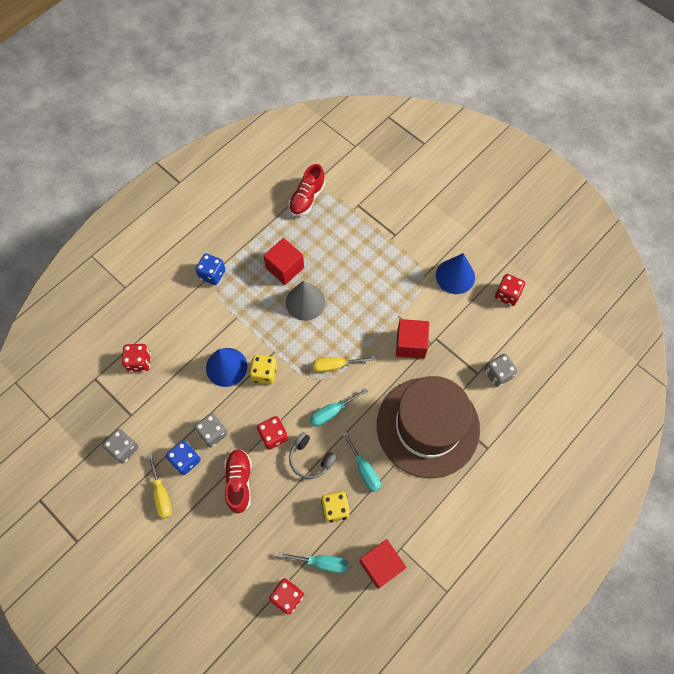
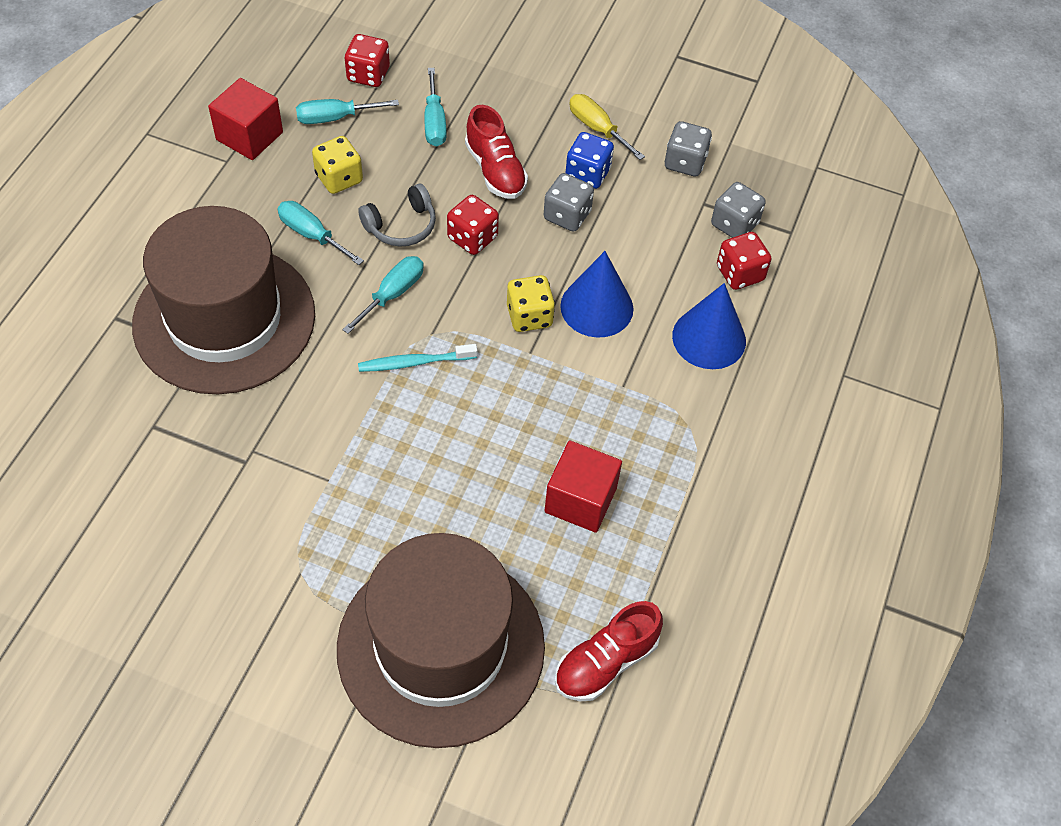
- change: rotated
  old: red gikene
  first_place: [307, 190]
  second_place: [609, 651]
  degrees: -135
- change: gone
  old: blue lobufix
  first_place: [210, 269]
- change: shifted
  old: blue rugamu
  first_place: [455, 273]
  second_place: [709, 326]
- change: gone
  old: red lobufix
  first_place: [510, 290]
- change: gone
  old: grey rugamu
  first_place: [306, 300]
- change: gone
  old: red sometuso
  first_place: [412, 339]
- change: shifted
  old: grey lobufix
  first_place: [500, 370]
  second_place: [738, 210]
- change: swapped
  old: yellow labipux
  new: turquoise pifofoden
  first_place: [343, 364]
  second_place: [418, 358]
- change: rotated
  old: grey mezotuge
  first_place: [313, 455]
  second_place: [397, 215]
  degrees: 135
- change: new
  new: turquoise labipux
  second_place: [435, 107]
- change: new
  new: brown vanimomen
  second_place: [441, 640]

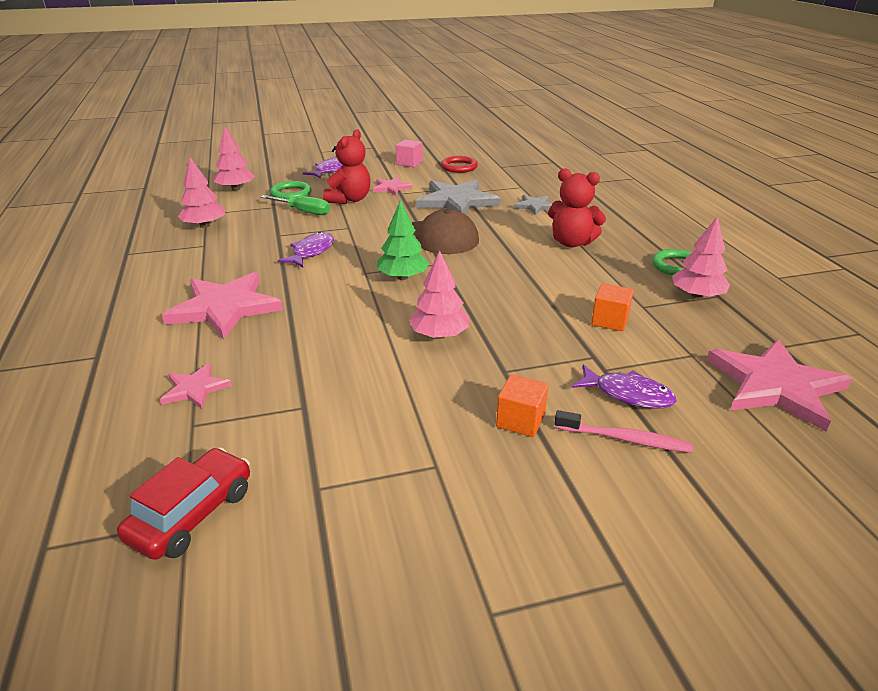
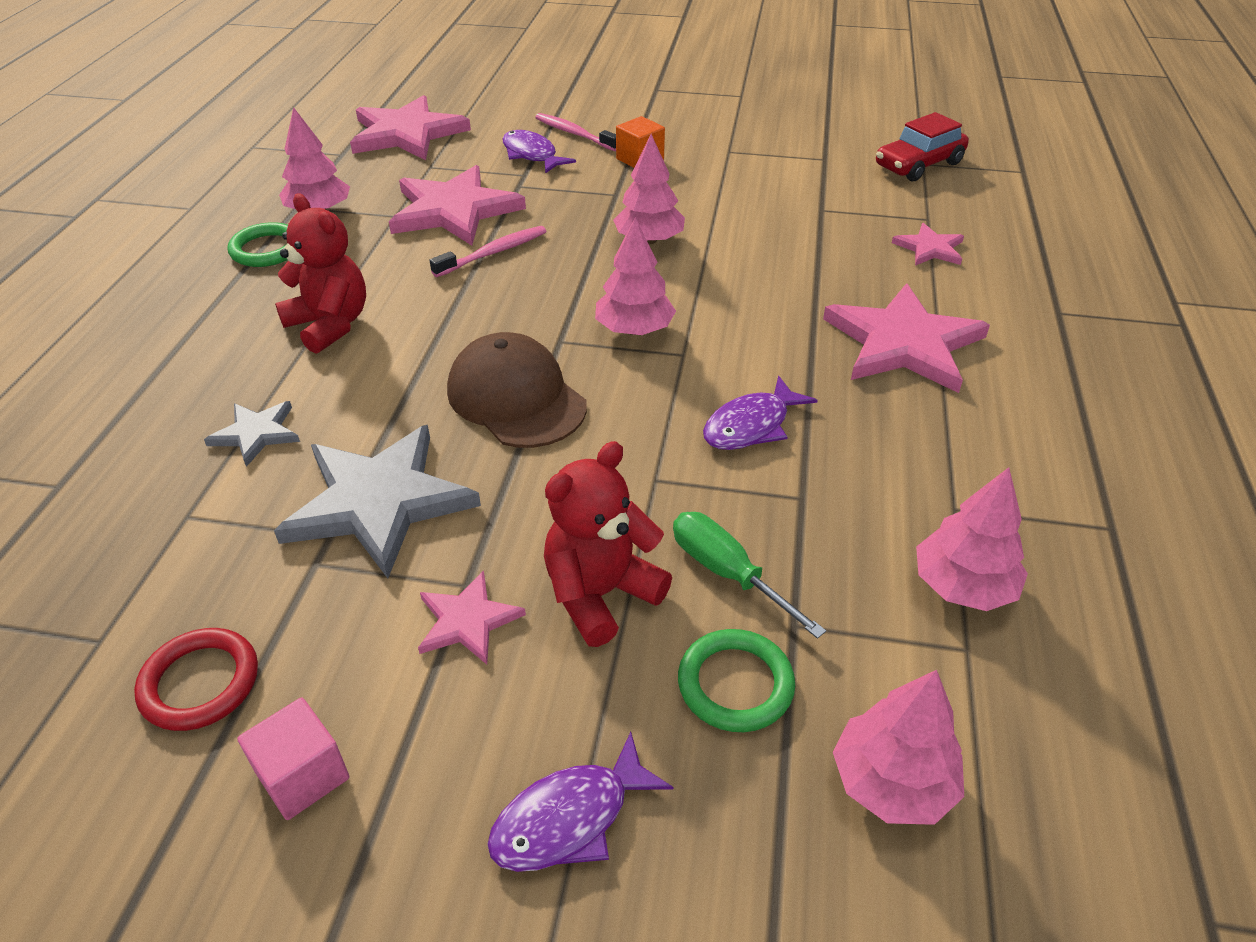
- change: repainted
  old: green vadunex
  new: pink vadunex
  first_place: [403, 240]
  second_place: [635, 276]
- change: swapped
  old: orange sometuso
  new: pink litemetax
  first_place: [612, 307]
  second_place: [457, 205]
- change: new
  new: pink pifofoden
  second_place: [488, 251]

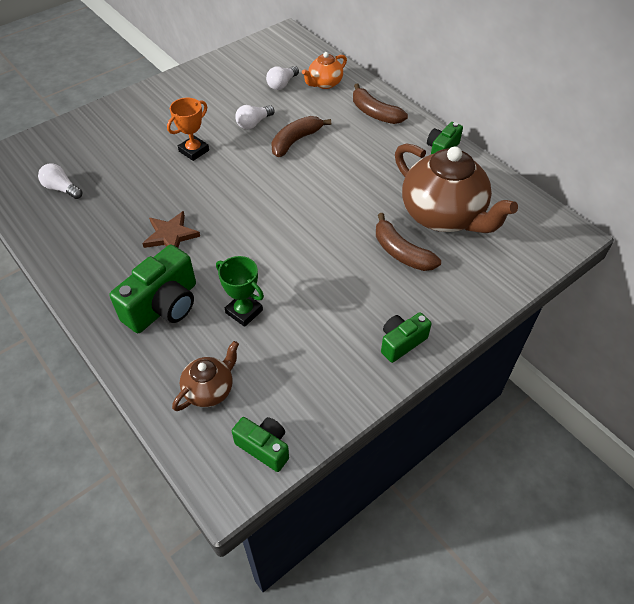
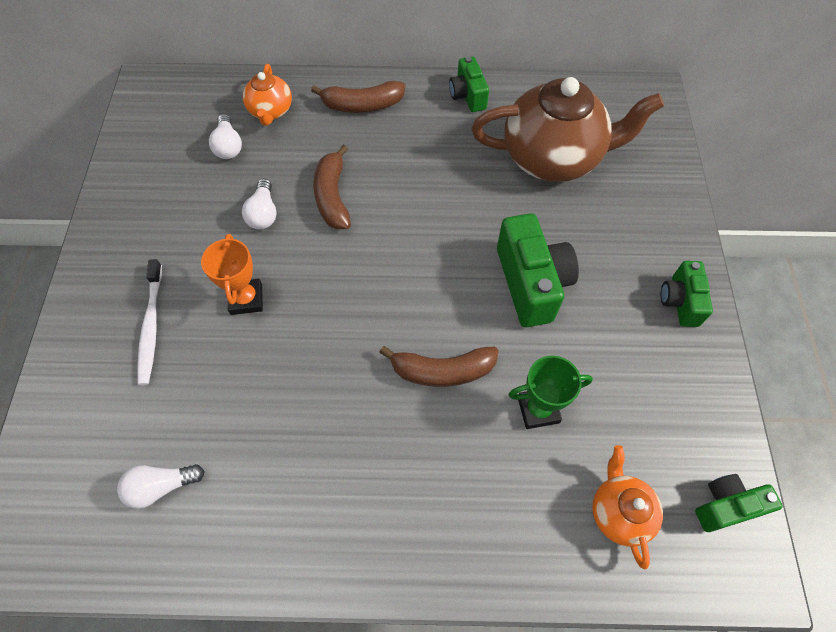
- change: gone
  old: brown litemetax
  first_place: [171, 229]
- change: shifted
  old: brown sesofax
  first_place: [408, 242]
  second_place: [439, 366]
- change: shifted
  old: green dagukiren
  first_place: [152, 289]
  second_place: [538, 270]
- change: repainted
  old: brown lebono
  new: orange lebono
  first_place: [205, 376]
  second_place: [627, 507]
- change: new
  new: white pifofoden
  second_place: [149, 322]

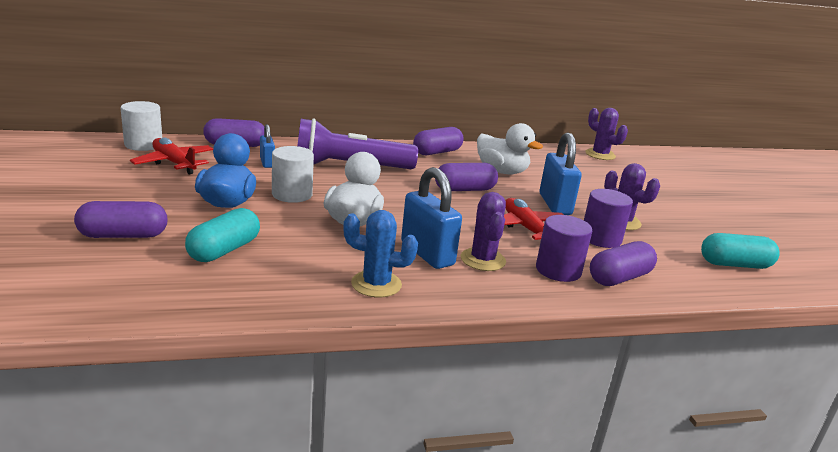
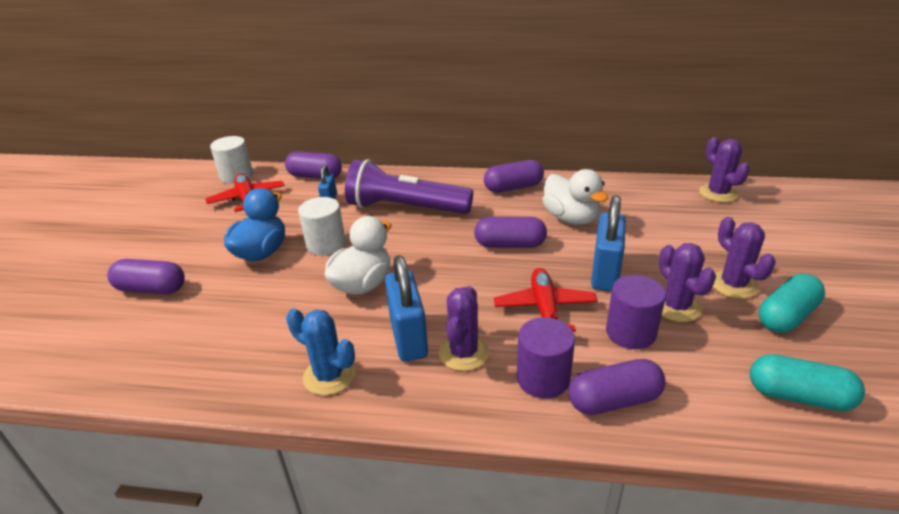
- change: shifted
  old: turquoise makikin
  first_place: [222, 235]
  second_place: [792, 303]
- change: new
  new: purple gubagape
  second_place: [744, 258]

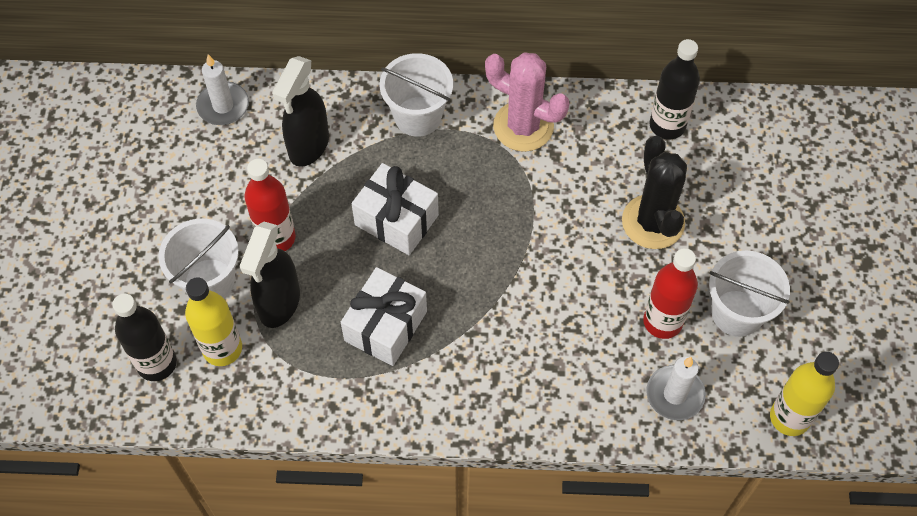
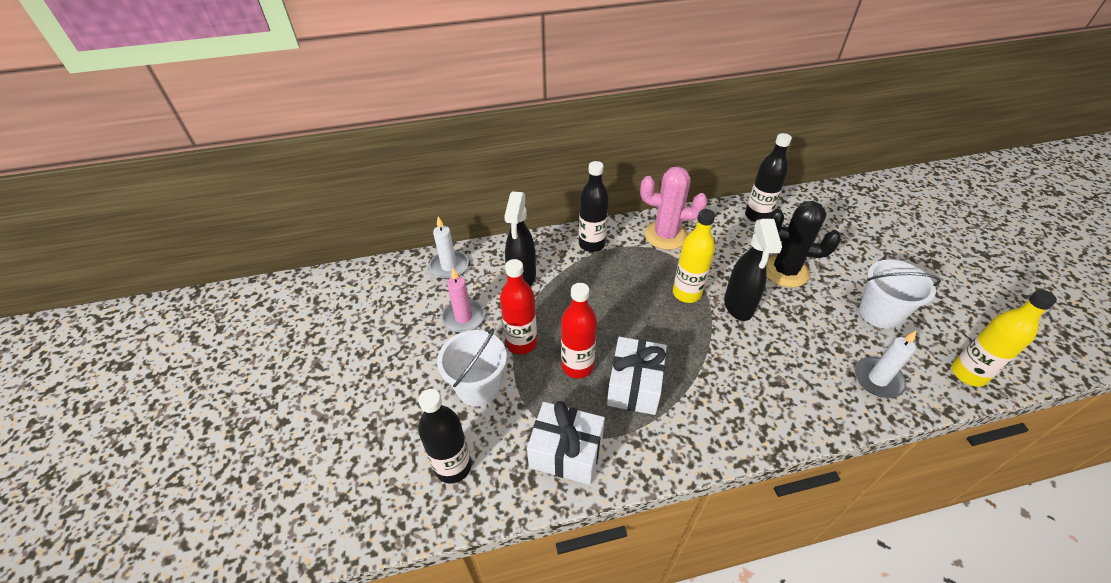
- change: swapped
  old: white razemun
  new: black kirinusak
  first_place: [416, 95]
  second_place: [594, 206]
- change: rotated
  old: black gubagape
  first_place: [654, 192]
  second_place: [803, 244]
  degrees: -45
- change: shifted
  old: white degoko
  first_place: [395, 209]
  second_place: [566, 443]
- change: shifted
  old: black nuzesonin
  first_place: [270, 274]
  second_place: [753, 270]
- change: shifted
  old: red kirinusak
  first_place: [670, 293]
  second_place: [579, 331]
- change: shifted
  old: yellow kirinusak
  first_place: [213, 322]
  second_place: [694, 256]
- change: new
  new: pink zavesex
  second_place: [463, 300]

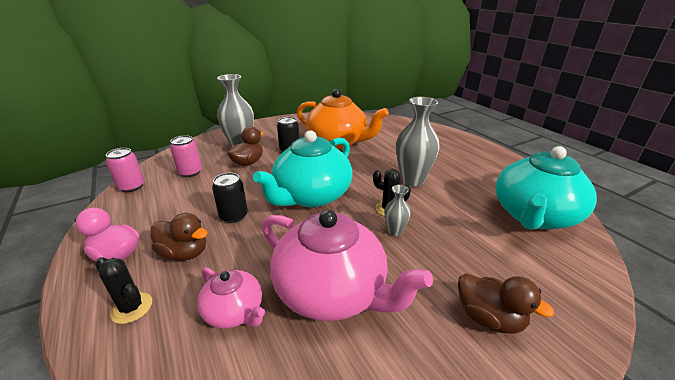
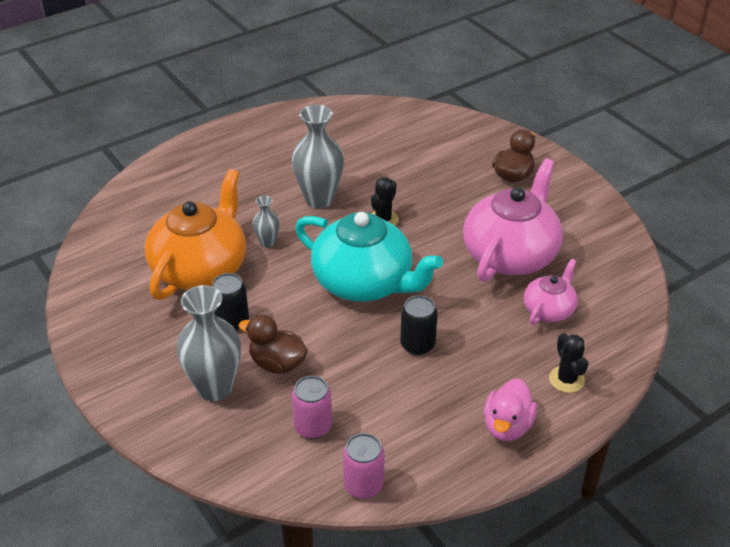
- change: gone
  old: turquoise lebono
  first_place: [546, 188]
- change: shifted
  old: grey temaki
  first_place: [397, 210]
  second_place: [266, 222]
- change: gone
  old: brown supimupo
  first_place: [179, 237]
- change: rotated
  old: black gubagape
  first_place: [123, 290]
  second_place: [568, 363]
  degrees: -45

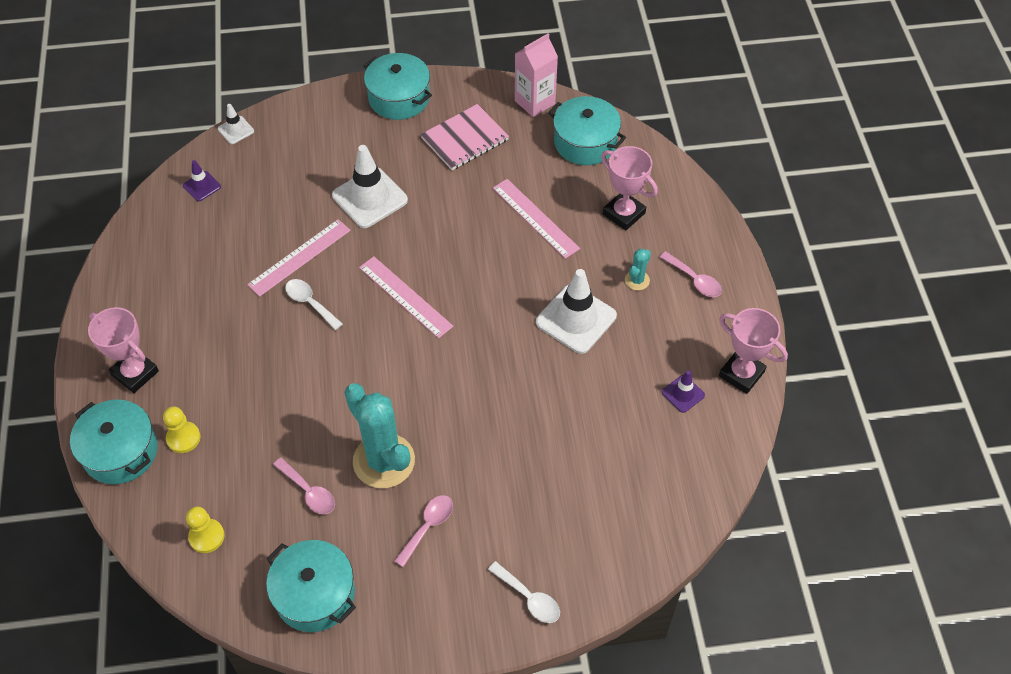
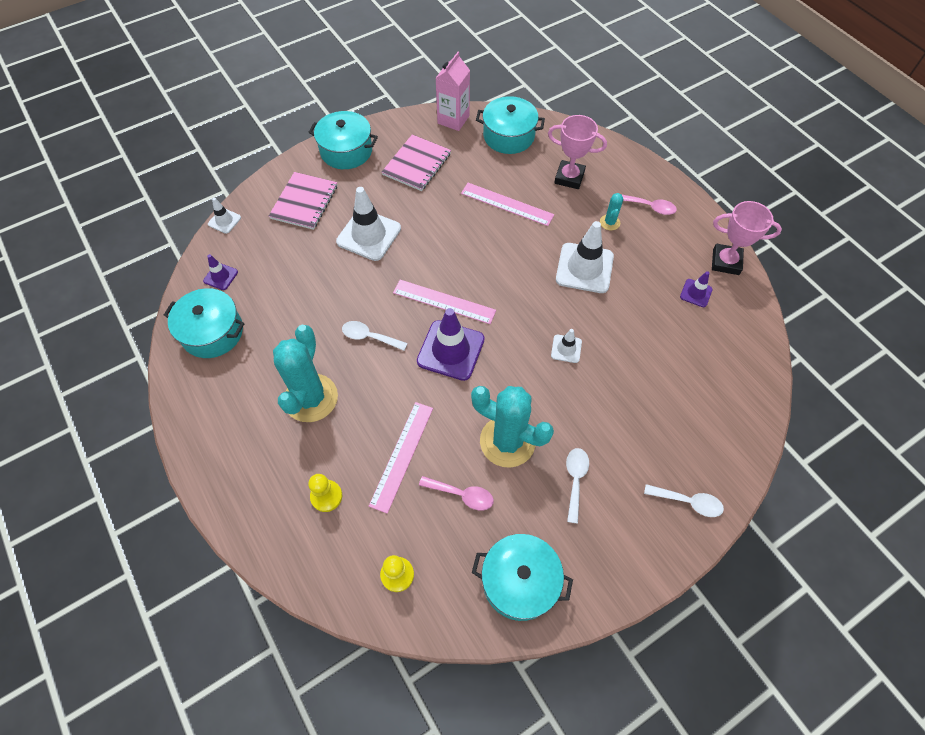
- change: shifted
  old: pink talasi
  first_place: [299, 258]
  second_place: [401, 458]
- change: gone
  old: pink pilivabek
  first_place: [123, 350]
- change: shifted
  old: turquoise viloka
  first_place: [114, 442]
  second_place: [204, 323]
- change: repainted
  old: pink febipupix
  new: white febipupix
  first_place: [423, 531]
  second_place: [577, 485]
- change: new
  new: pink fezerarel
  second_place: [303, 201]
- change: new
  new: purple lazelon
  second_place: [451, 344]
- change: new
  new: turquoise gubagape
  second_place: [305, 373]
- change: new
  new: white lazelon
  second_place: [566, 346]

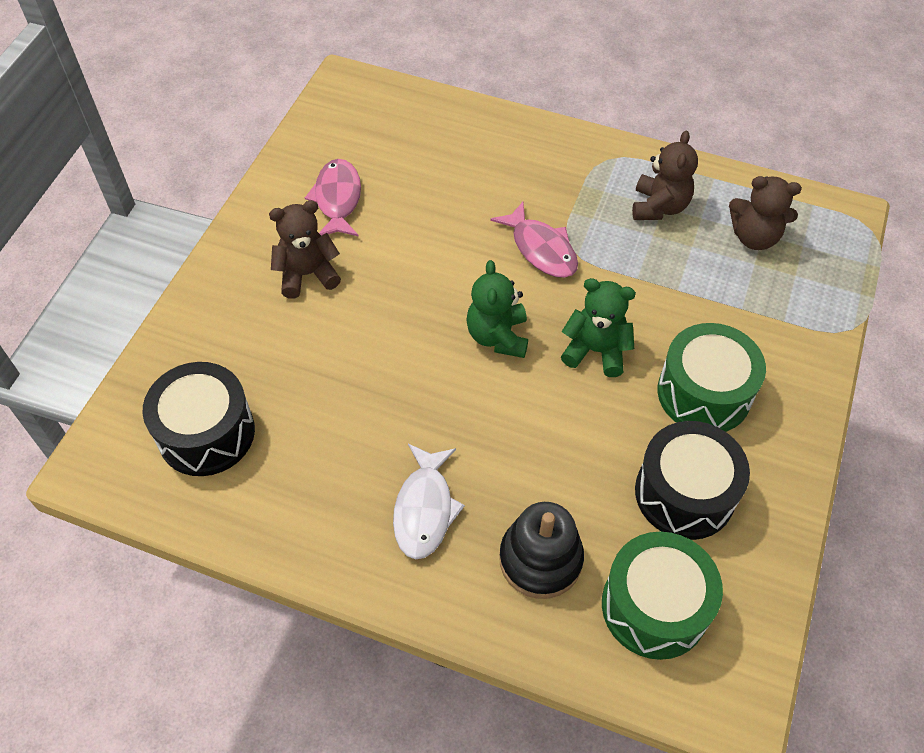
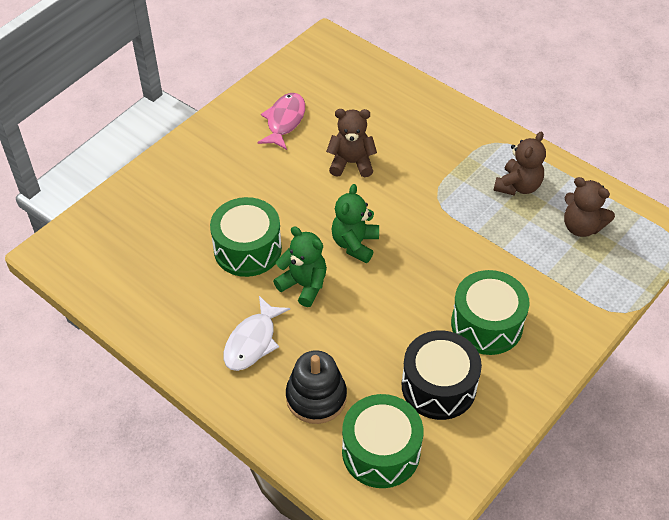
- change: shifted
  old: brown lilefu
  first_place: [305, 249]
  second_place: [351, 143]
- change: gone
  old: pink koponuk
  first_place: [534, 240]
- change: shifted
  old: green lilefu
  first_place: [598, 327]
  second_place: [300, 266]
- change: gone
  old: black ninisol
  first_place: [199, 419]
- change: new
  new: green ninisol
  second_place: [246, 237]

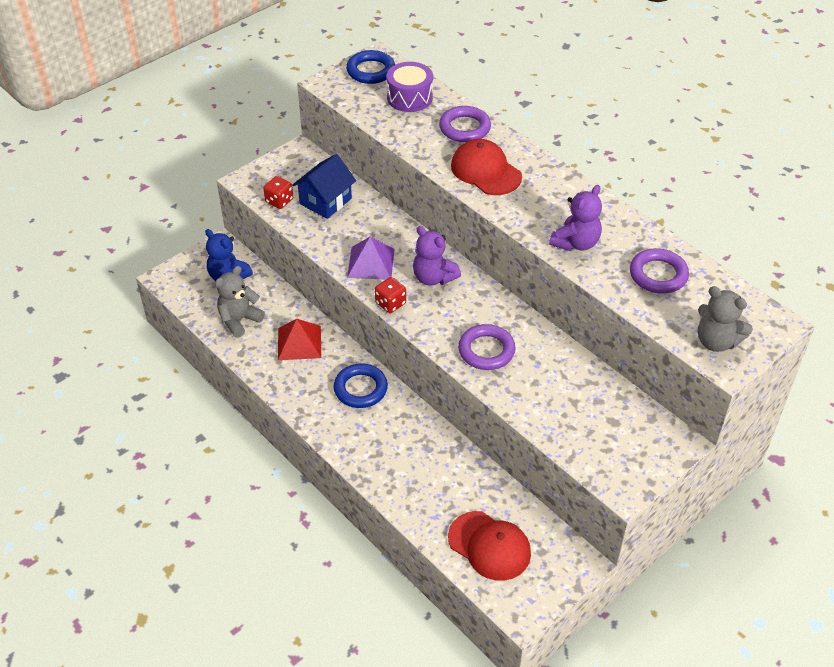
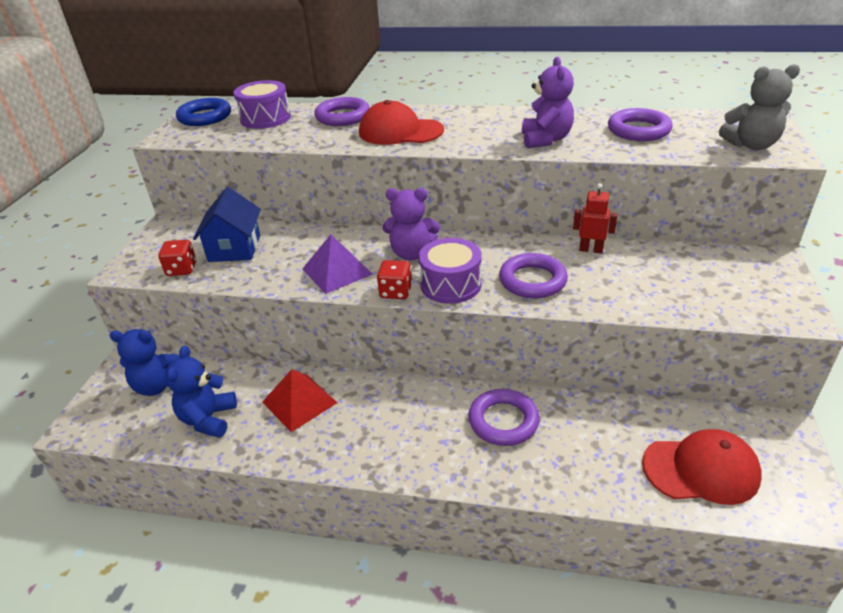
- change: repainted
  old: grey lilefu
  new: blue lilefu
  first_place: [240, 302]
  second_place: [201, 391]
- change: gone
  old: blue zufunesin
  first_place: [360, 385]
- change: new
  new: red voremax
  second_place: [595, 218]
- change: new
  new: purple ninisol
  second_place: [450, 271]
- change: new
  new: purple zufunesin
  second_place: [504, 417]

